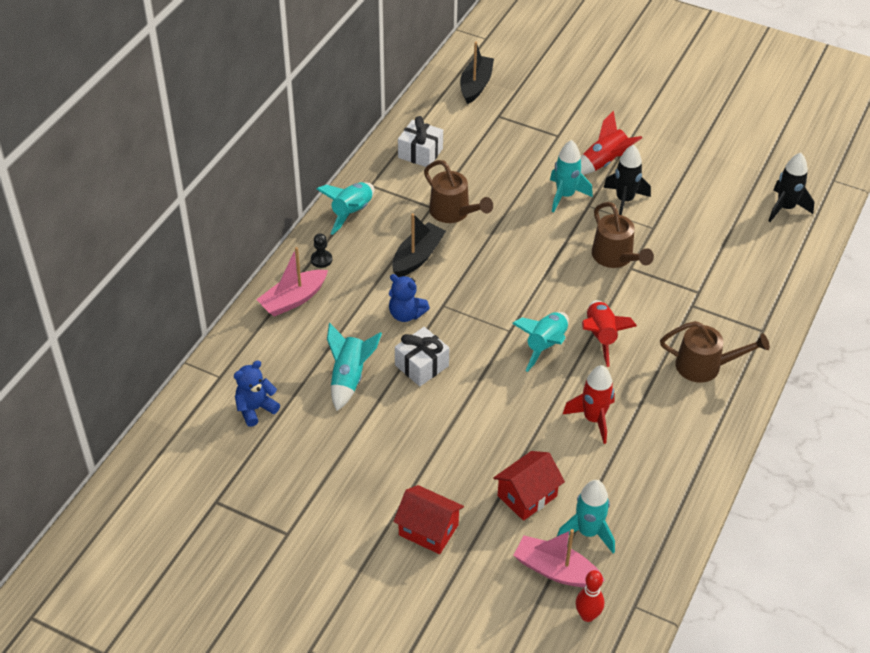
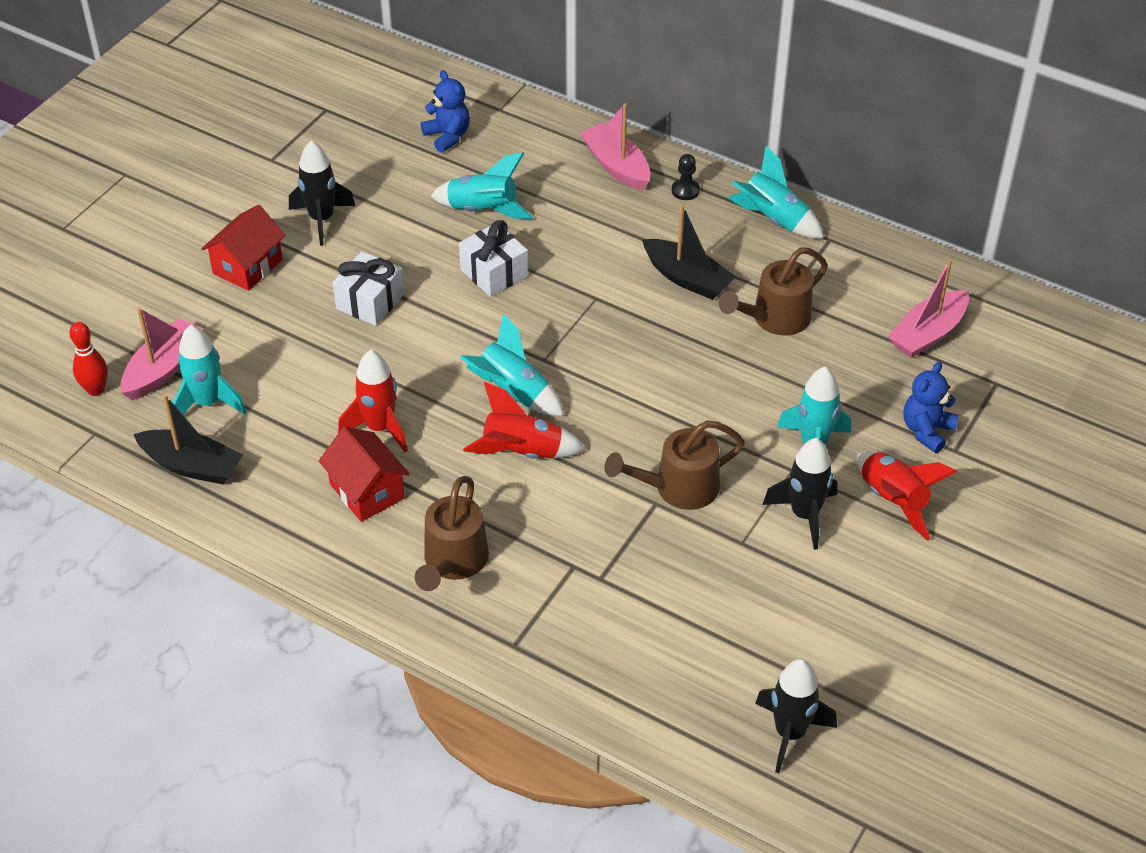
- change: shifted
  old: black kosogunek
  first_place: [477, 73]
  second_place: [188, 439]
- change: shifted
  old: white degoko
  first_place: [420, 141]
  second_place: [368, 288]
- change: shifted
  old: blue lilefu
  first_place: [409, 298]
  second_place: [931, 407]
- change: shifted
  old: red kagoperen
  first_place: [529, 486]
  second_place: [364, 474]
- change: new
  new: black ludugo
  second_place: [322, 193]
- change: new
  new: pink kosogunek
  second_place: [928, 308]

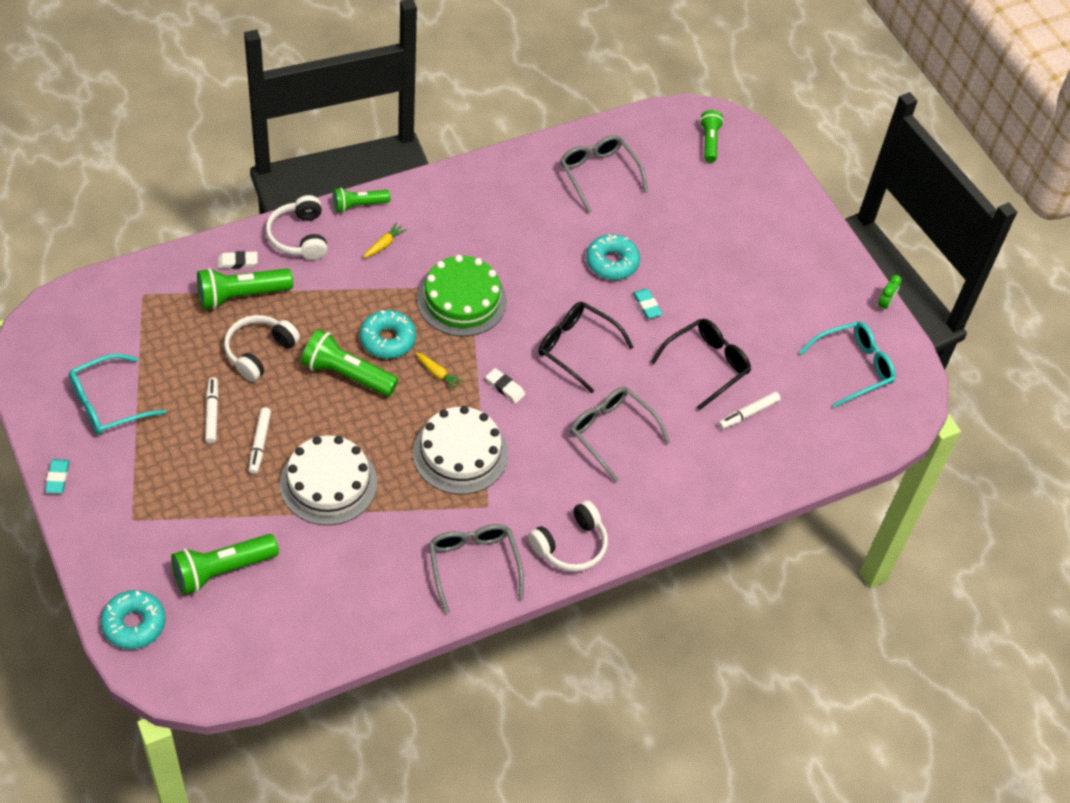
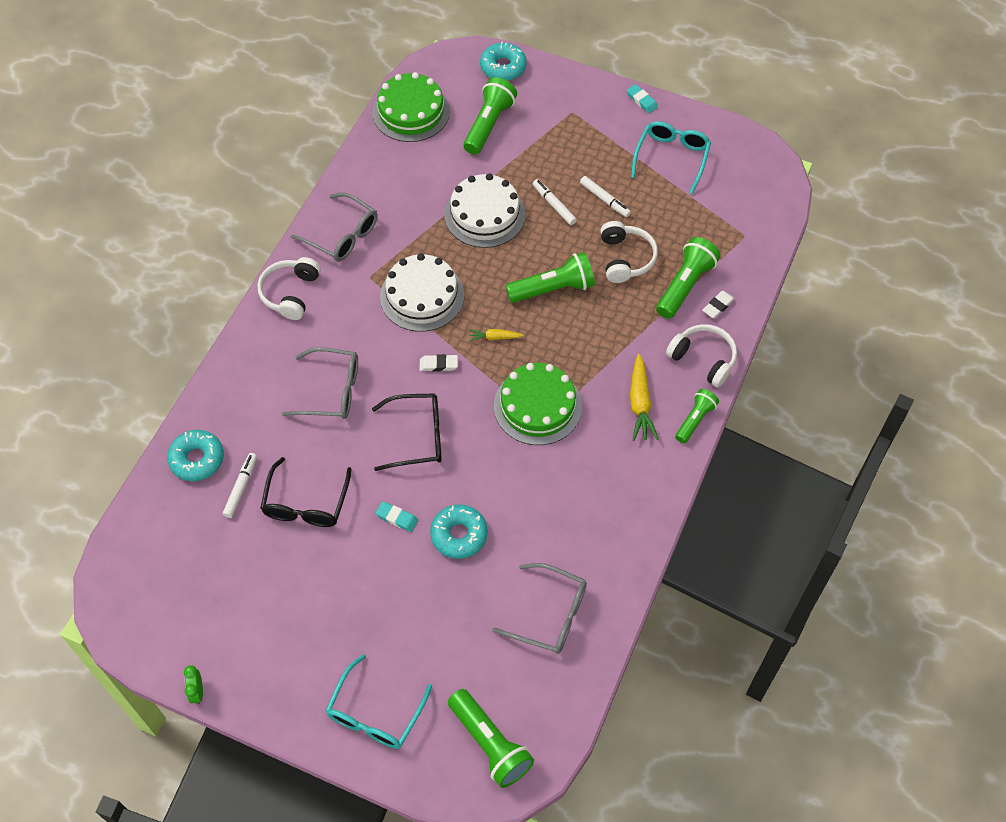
- change: scaled
  old: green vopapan
  first_place: [712, 136]
  second_place: [491, 738]
  factor: 1.59
- change: scaled
  old: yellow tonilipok
  first_place: [385, 240]
  second_place: [644, 397]
  factor: 1.77
- change: shifted
  old: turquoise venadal
  first_place: [388, 334]
  second_place: [195, 455]
- change: shifted
  old: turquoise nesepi
  first_place: [847, 365]
  second_place: [378, 701]
- change: new
  new: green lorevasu
  second_place: [411, 107]

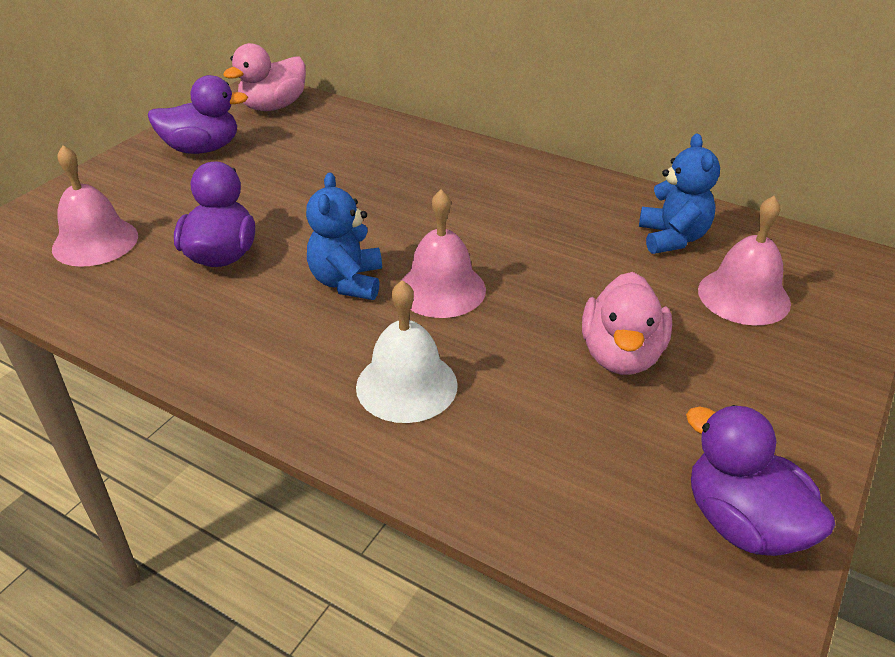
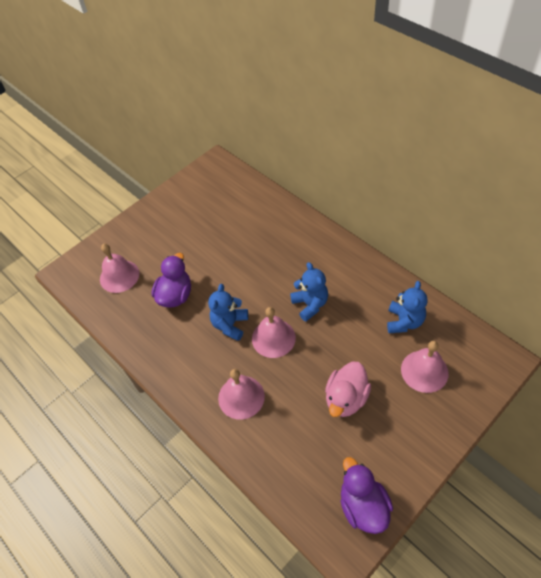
- change: gone
  old: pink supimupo
  first_place: [264, 77]
- change: gone
  old: purple supimupo
  first_place: [198, 114]
- change: repainted
  old: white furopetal
  new: pink furopetal
  first_place: [407, 351]
  second_place: [241, 394]
- change: new
  new: blue lilefu
  second_place: [309, 291]

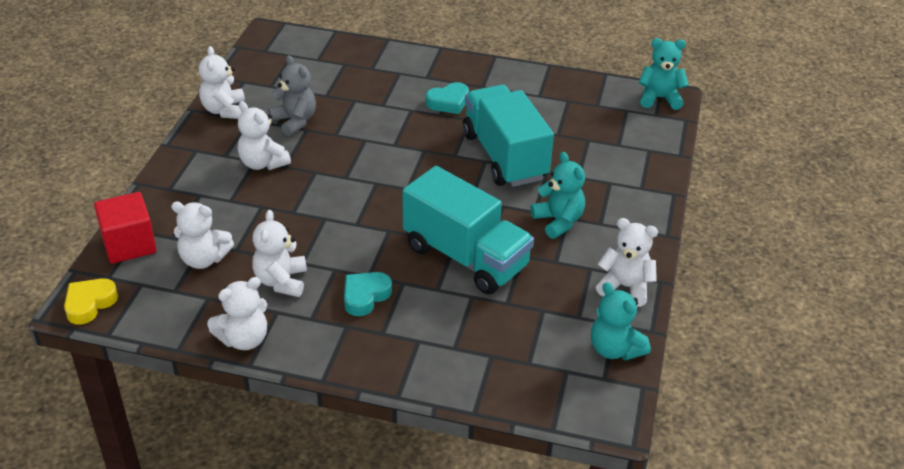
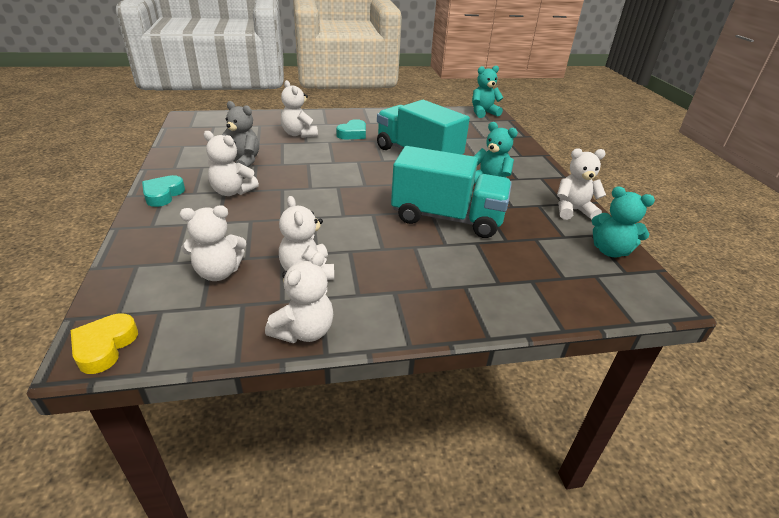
- change: shifted
  old: white lilefu
  first_place: [222, 82]
  second_place: [299, 109]
- change: gone
  old: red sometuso
  first_place: [125, 228]
- change: shifted
  old: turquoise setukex
  first_place: [368, 294]
  second_place: [163, 191]

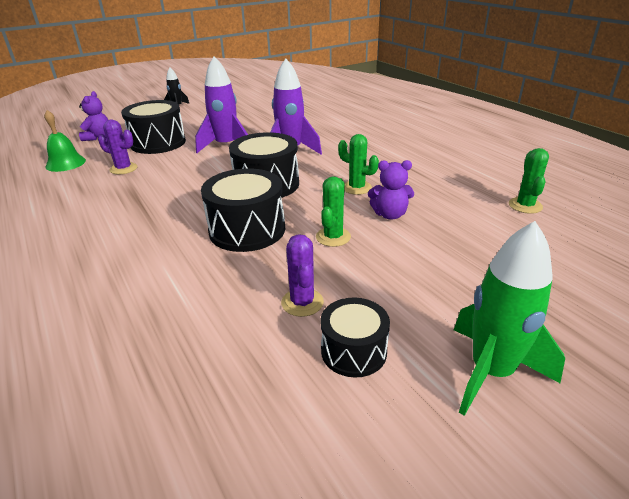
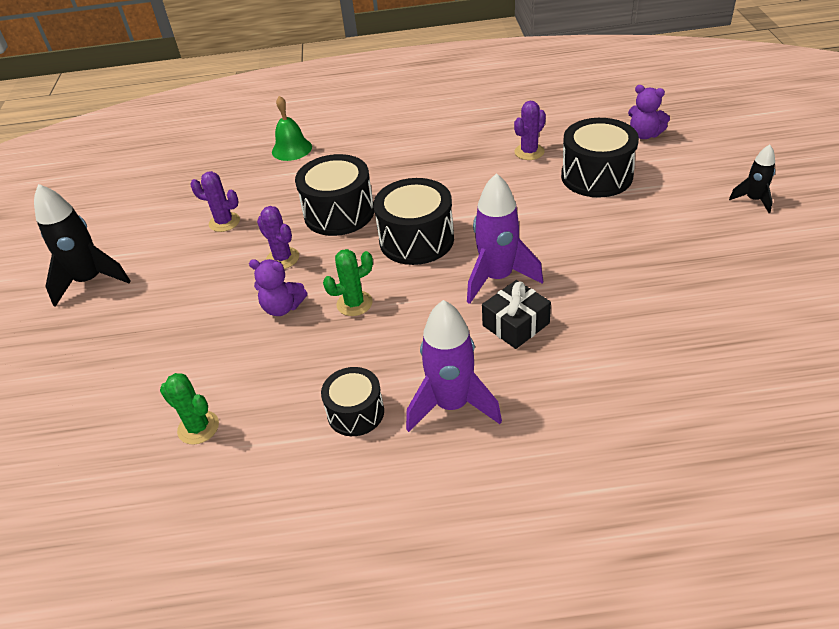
- change: shifted
  old: purple ludugo
  first_place: [221, 104]
  second_place: [454, 366]
- change: shifted
  old: green furopetal
  first_place: [65, 141]
  second_place: [292, 128]
- change: rotated
  old: purple lilefu
  first_place: [391, 190]
  second_place: [278, 287]
  degrees: -105
- change: repainted
  old: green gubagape
  new: purple gubagape
  first_place: [333, 211]
  second_place: [278, 237]
- change: repainted
  old: green ludugo
  new: black ludugo
  first_place: [509, 318]
  second_place: [82, 245]
- change: shifted
  old: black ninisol
  first_place: [355, 337]
  second_place: [352, 401]
- change: new
  new: black degoko
  second_place: [516, 314]

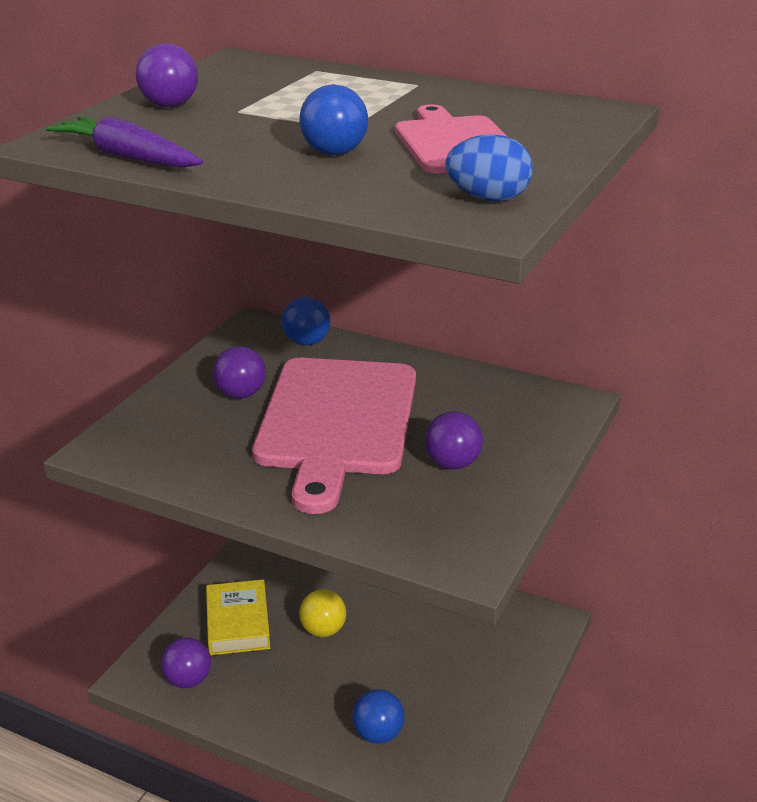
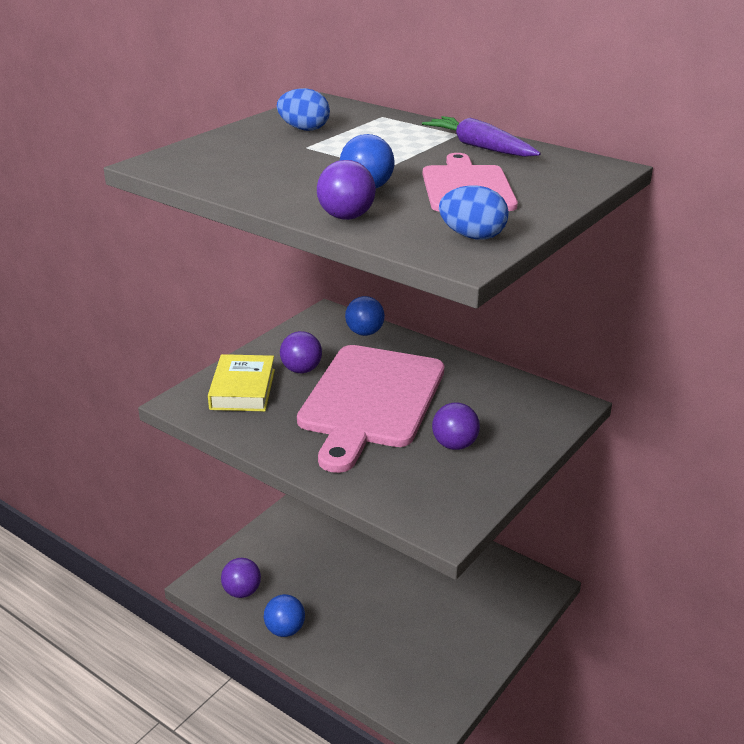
- change: shifted
  old: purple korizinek
  first_place: [167, 75]
  second_place: [346, 190]
- change: shifted
  old: purple tonilipok
  first_place: [124, 141]
  second_place: [481, 136]
- change: shifted
  old: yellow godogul
  first_place: [238, 617]
  second_place: [241, 382]
- change: gone
  old: yellow korizinek
  first_place: [322, 613]
- change: shifted
  old: blue korizinek
  first_place: [378, 716]
  second_place: [284, 615]
- change: new
  new: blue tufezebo
  second_place: [303, 109]

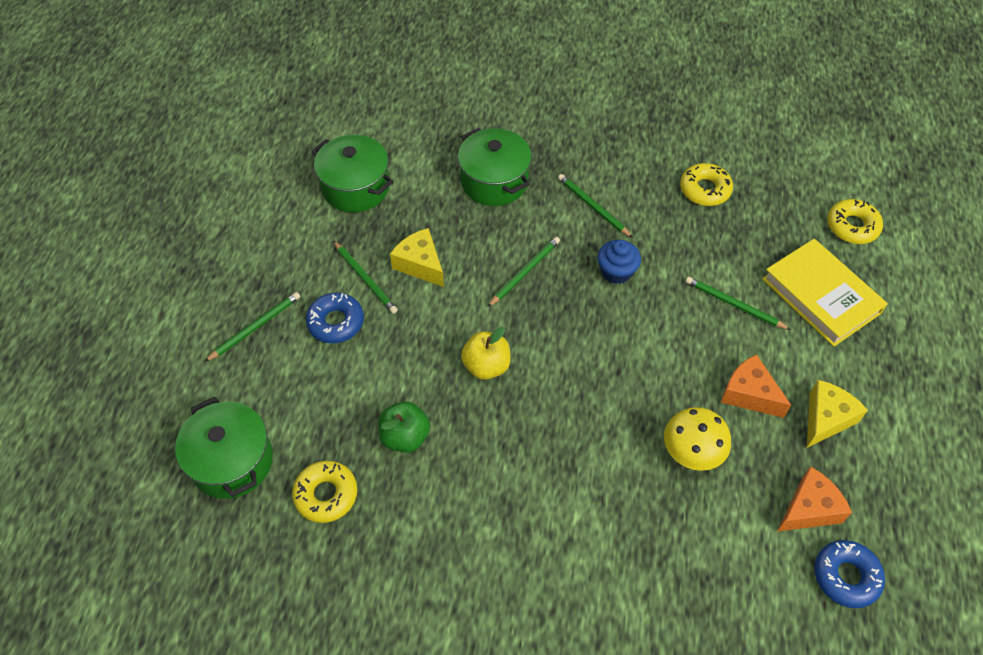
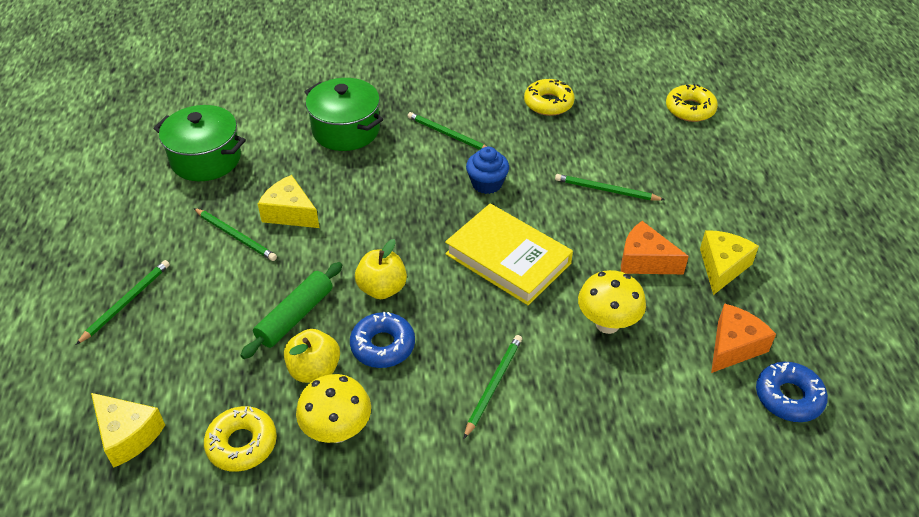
- change: shifted
  old: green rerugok
  first_place: [524, 272]
  second_place: [493, 387]
- change: shifted
  old: yellow godogul
  first_place: [825, 293]
  second_place: [509, 254]
- change: shifted
  old: blue venadal
  first_place: [335, 318]
  second_place: [382, 340]
- change: swapped
  old: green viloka
  new: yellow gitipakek
  first_place: [224, 448]
  second_place: [128, 430]
- change: repainted
  old: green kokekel
  new: yellow kokekel
  first_place: [404, 427]
  second_place: [312, 356]
- change: new
  new: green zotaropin
  second_place: [291, 310]
- change: new
  new: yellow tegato
  second_place: [333, 408]

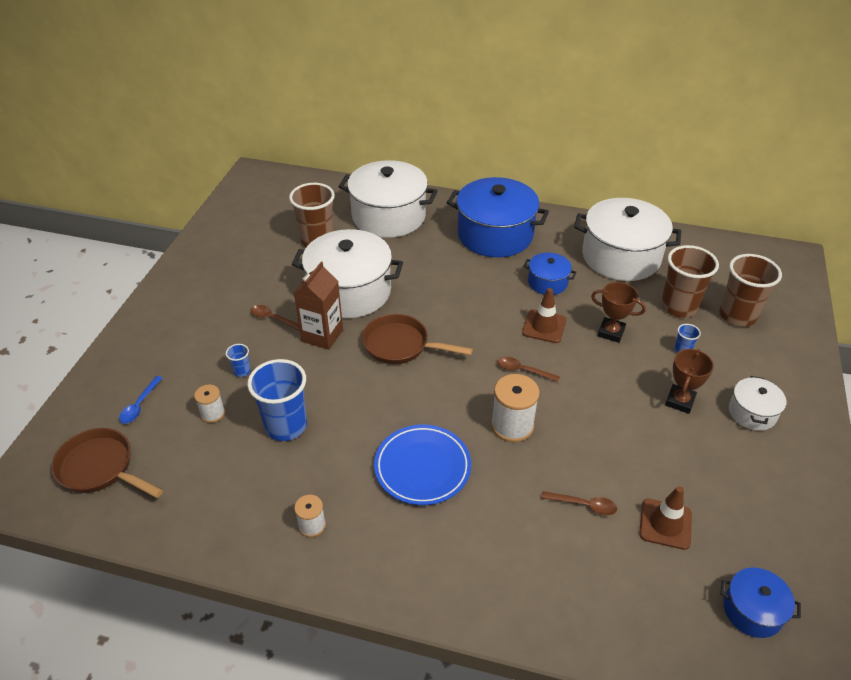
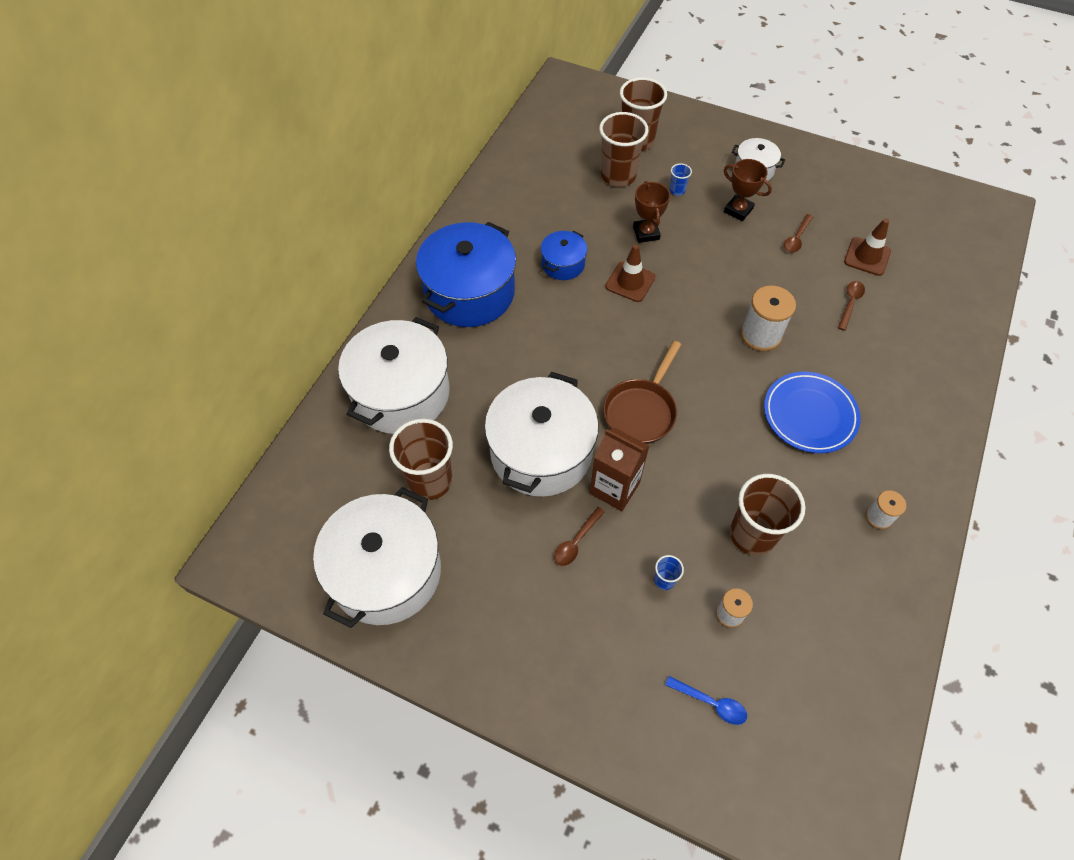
- change: shifted
  old: white viloka
  first_place: [627, 239]
  second_place: [377, 557]
- change: rotated
  old: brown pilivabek
  first_place: [618, 312]
  second_place: [651, 212]
  degrees: -45
- change: shifted
  old: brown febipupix
  first_place: [528, 369]
  second_place: [798, 233]
- change: repainted
  old: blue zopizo
  new: brown zopizo
  first_place: [277, 400]
  second_place: [767, 515]
- change: gone
  old: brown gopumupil
  first_place: [107, 463]
- change: gone
  old: blue viloka
  first_place: [761, 602]

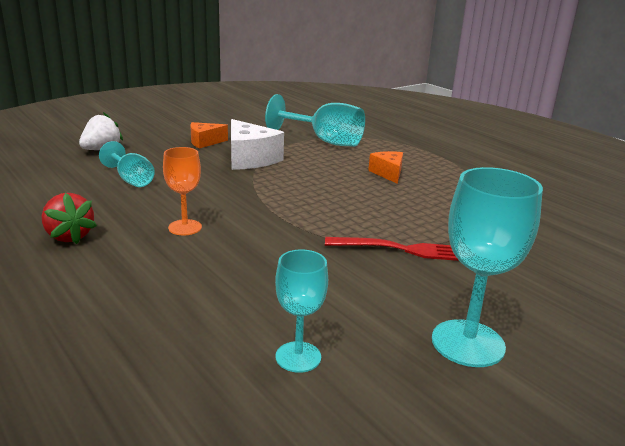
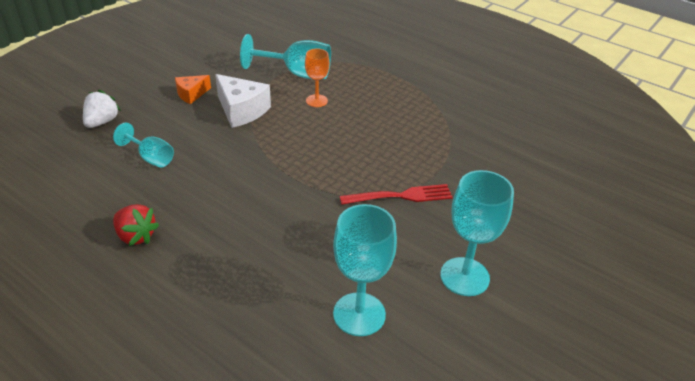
- change: shifted
  old: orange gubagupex
  first_place: [182, 191]
  second_place: [317, 77]
- change: gone
  old: orange gitipakek
  first_place: [385, 167]
- change: scaled
  old: turquoise gubagupex
  first_place: [301, 311]
  second_place: [365, 270]
  factor: 1.66

